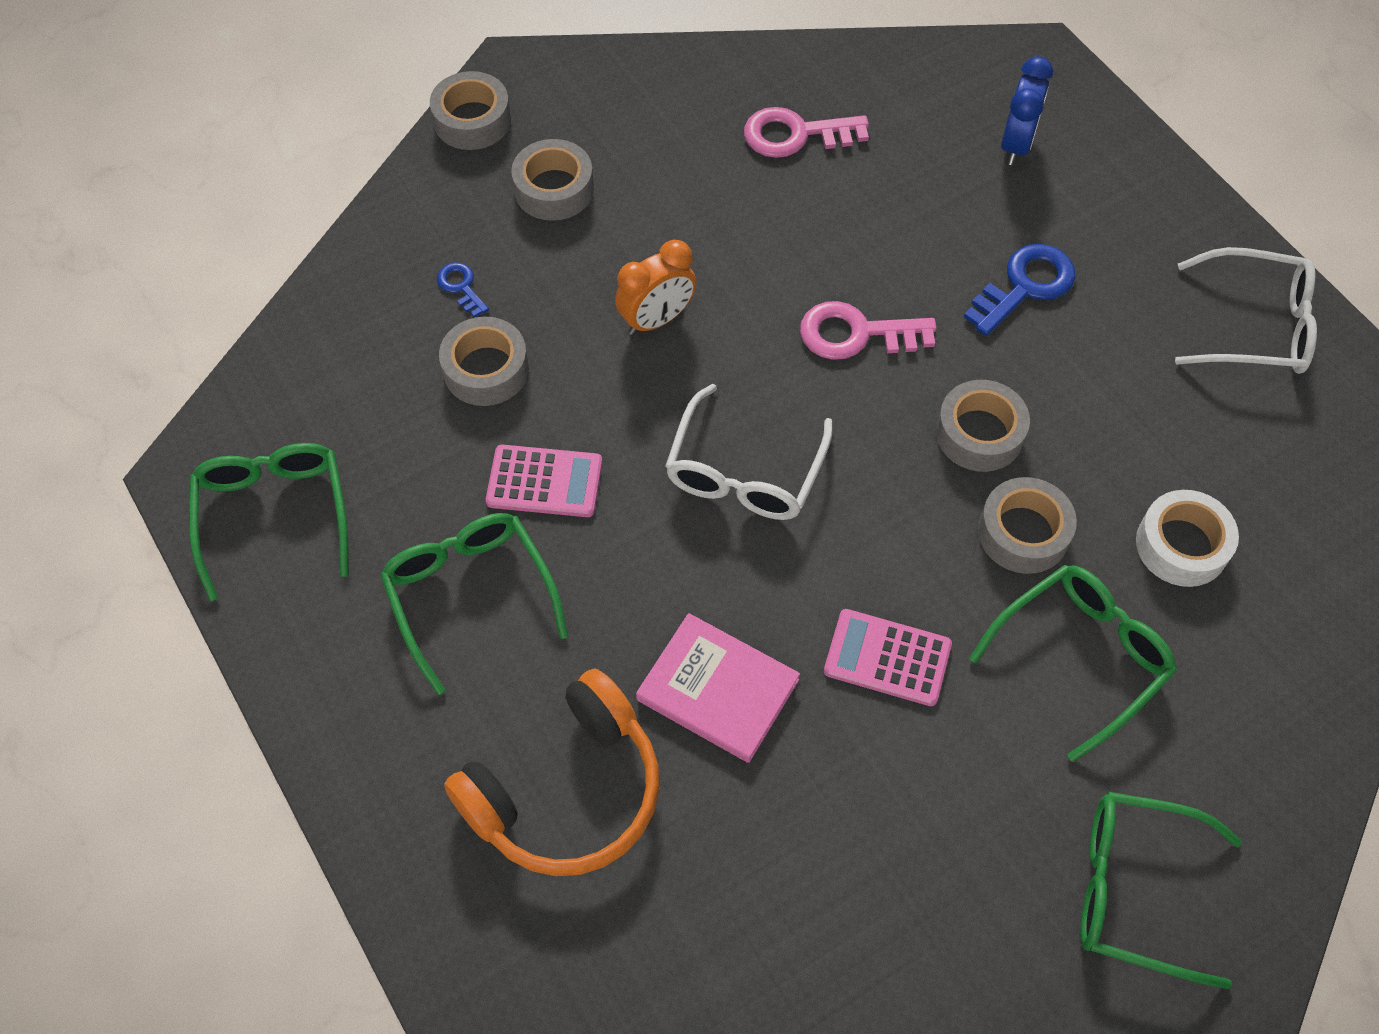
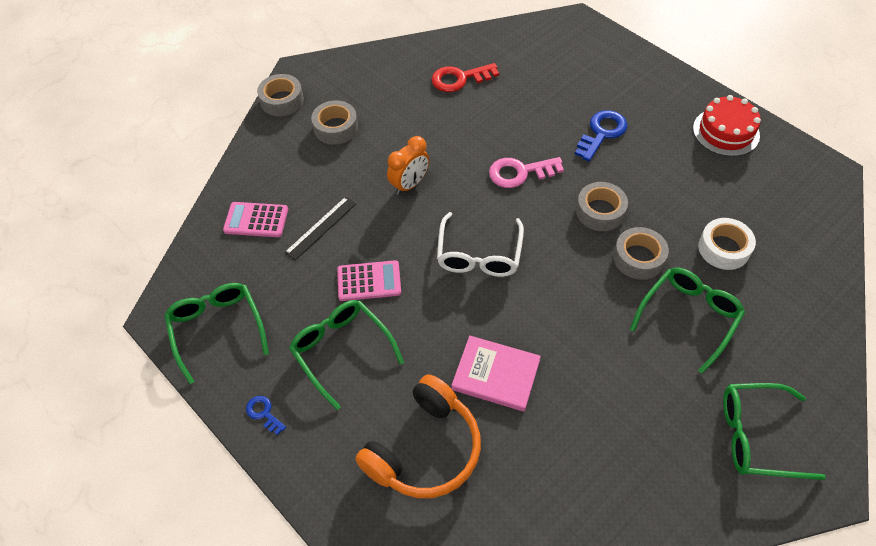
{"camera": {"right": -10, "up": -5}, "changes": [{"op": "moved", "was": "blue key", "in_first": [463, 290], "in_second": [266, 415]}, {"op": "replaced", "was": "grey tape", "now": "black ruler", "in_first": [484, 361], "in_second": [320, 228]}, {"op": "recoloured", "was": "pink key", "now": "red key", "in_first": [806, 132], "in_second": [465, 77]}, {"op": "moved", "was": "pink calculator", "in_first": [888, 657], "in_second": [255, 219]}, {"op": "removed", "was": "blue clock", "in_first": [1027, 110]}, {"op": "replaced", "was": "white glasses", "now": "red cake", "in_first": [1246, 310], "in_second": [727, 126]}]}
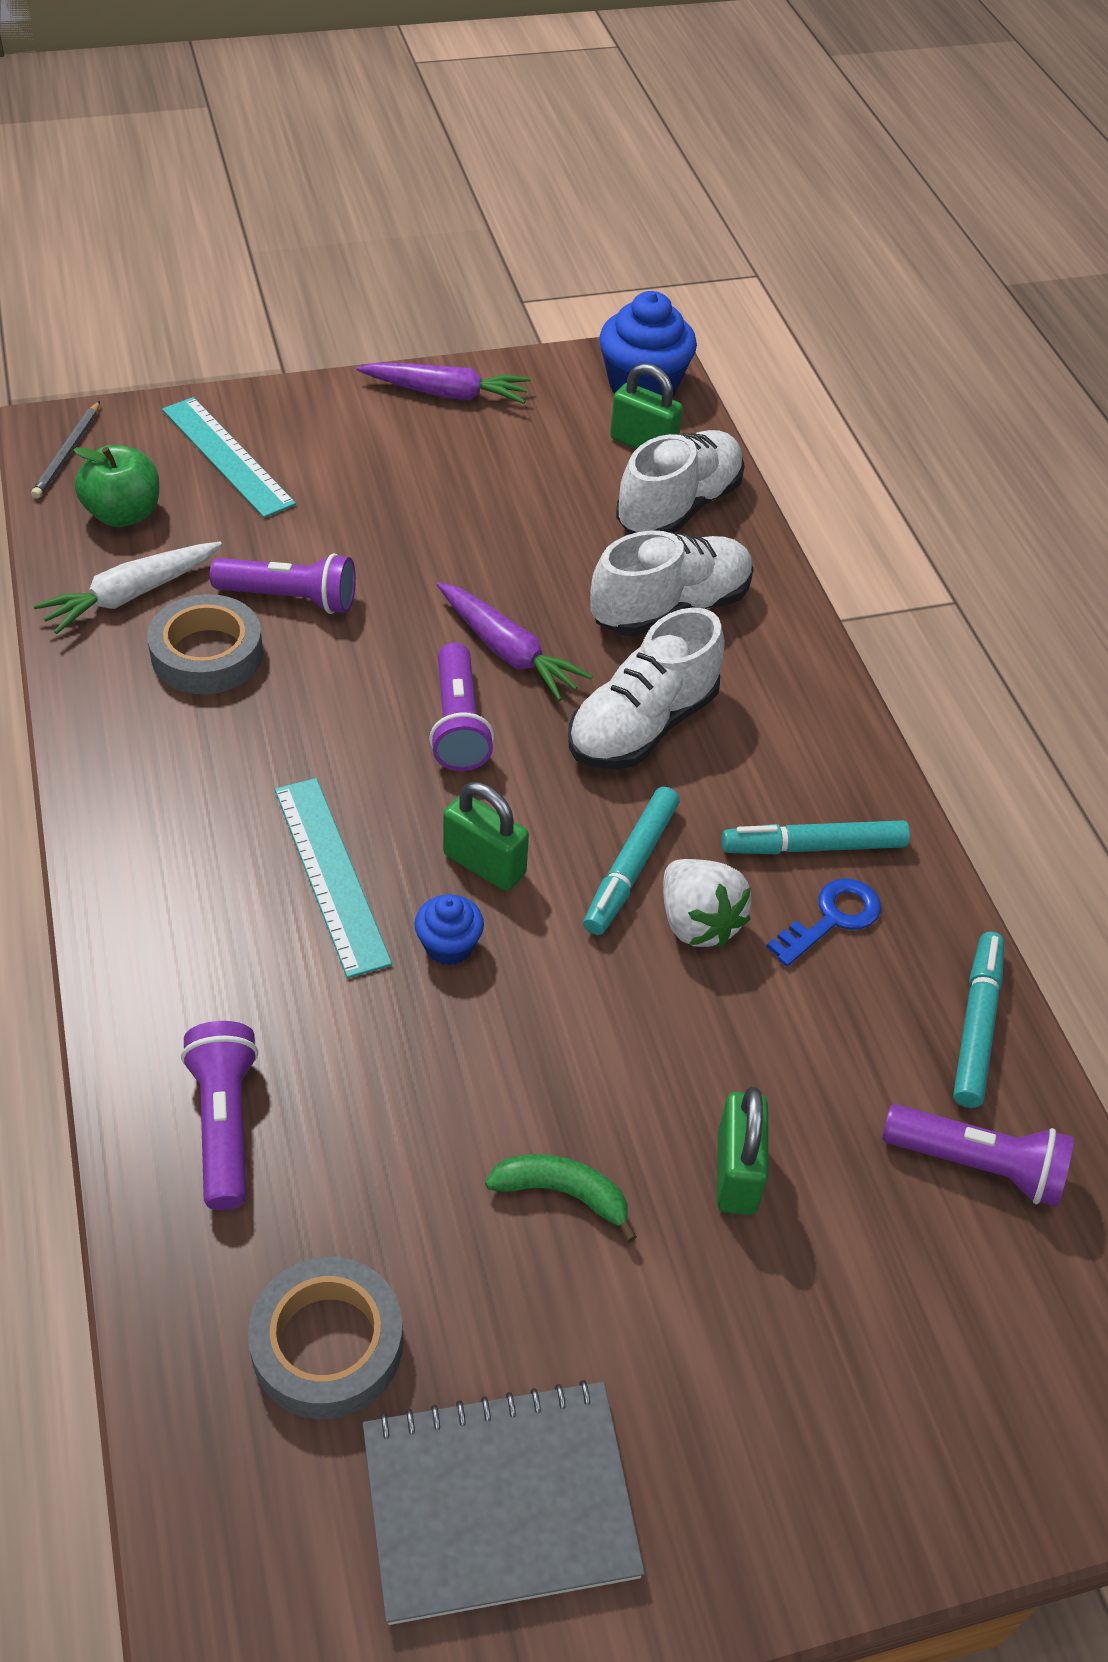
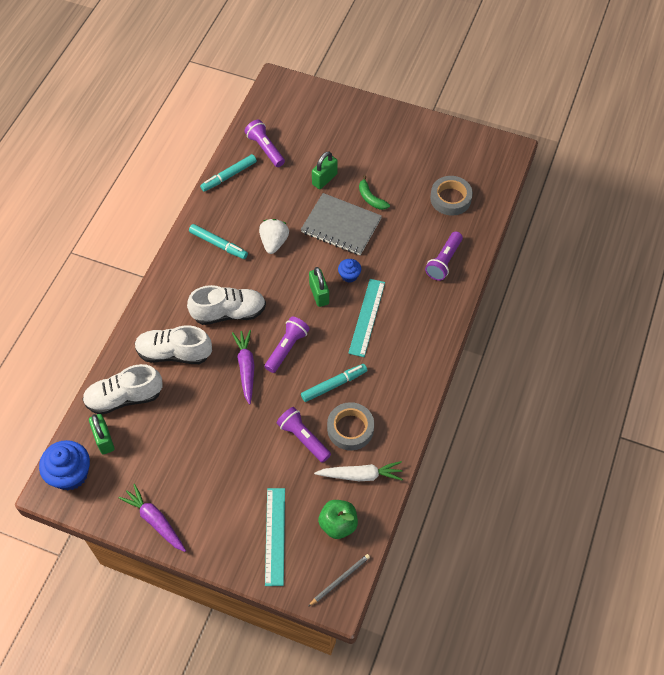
{"camera": {"right": -140, "up": 10}, "changes": [{"op": "moved", "was": "grey notebook", "in_first": [504, 1502], "in_second": [341, 224]}, {"op": "moved", "was": "turquoise marker", "in_first": [631, 861], "in_second": [334, 383]}, {"op": "removed", "was": "blue key", "in_first": [824, 922]}]}
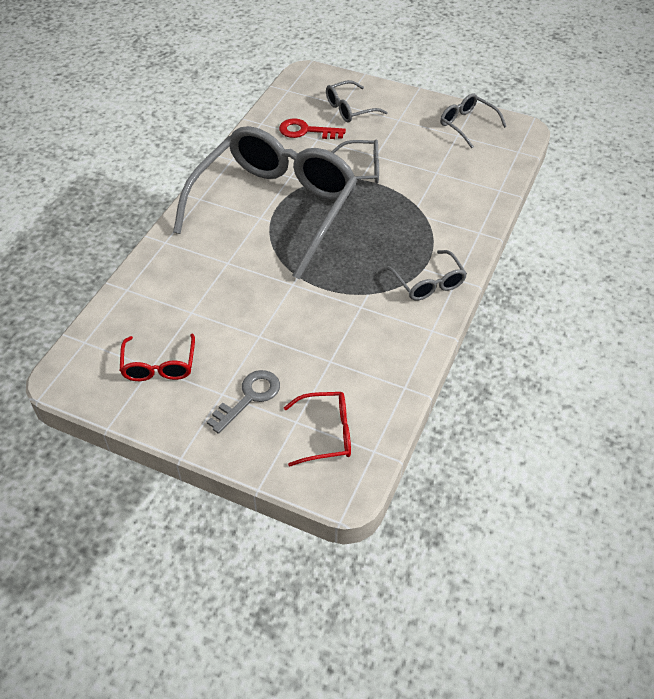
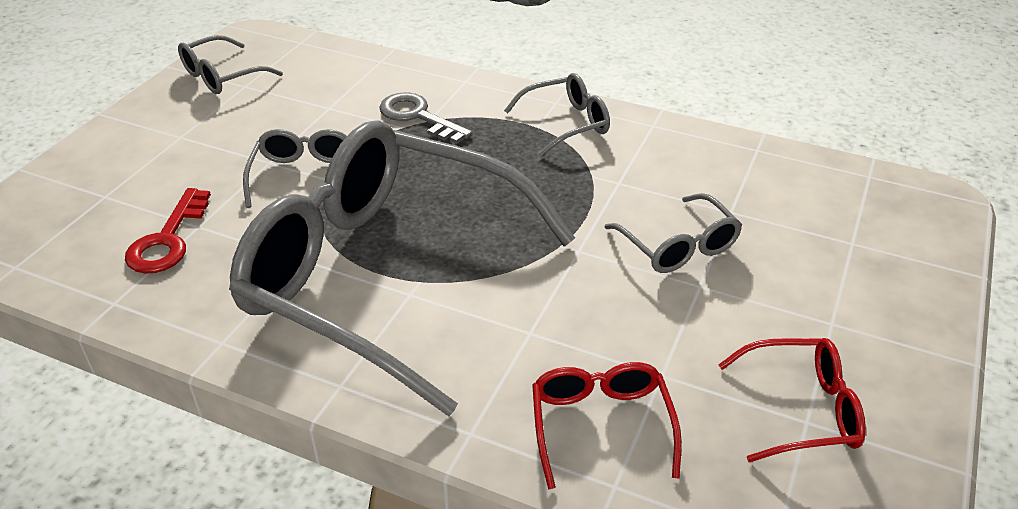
{"camera": {"right": -90, "up": -10}, "changes": [{"op": "moved", "was": "grey key", "in_first": [243, 402], "in_second": [426, 118]}, {"op": "moved", "was": "red glasses", "in_first": [317, 429], "in_second": [607, 425]}, {"op": "moved", "was": "grey glasses", "in_first": [357, 101], "in_second": [673, 233]}]}
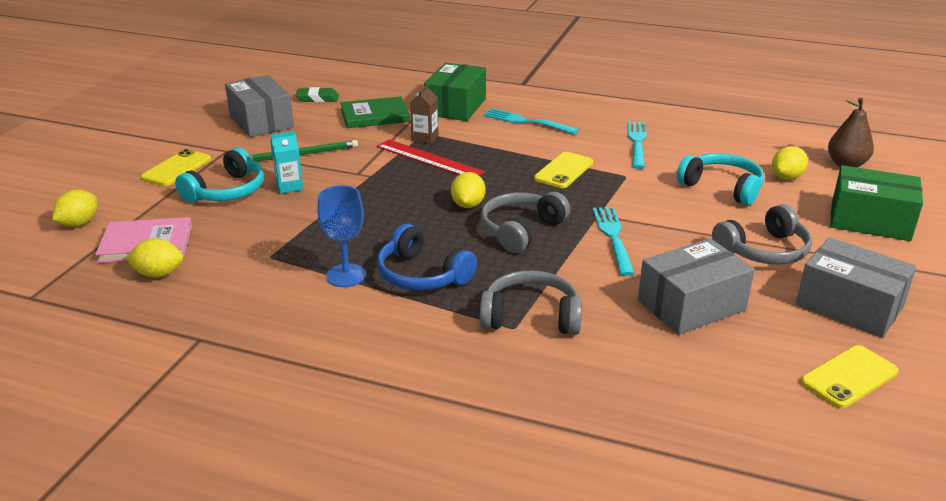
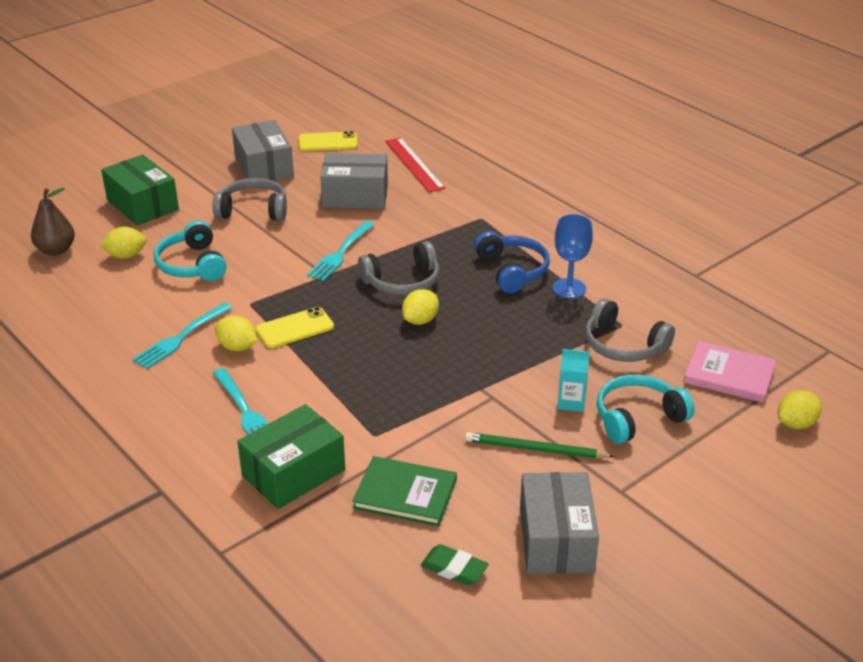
{"camera": {"right": -150, "up": 5}, "changes": [{"op": "moved", "was": "yellow lemon", "in_first": [154, 258], "in_second": [236, 333]}, {"op": "removed", "was": "yellow phone", "in_first": [176, 167]}, {"op": "moved", "was": "red ruler", "in_first": [431, 158], "in_second": [415, 164]}, {"op": "removed", "was": "brown carton", "in_first": [424, 114]}, {"op": "moved", "was": "grey headphones", "in_first": [531, 302], "in_second": [630, 330]}]}
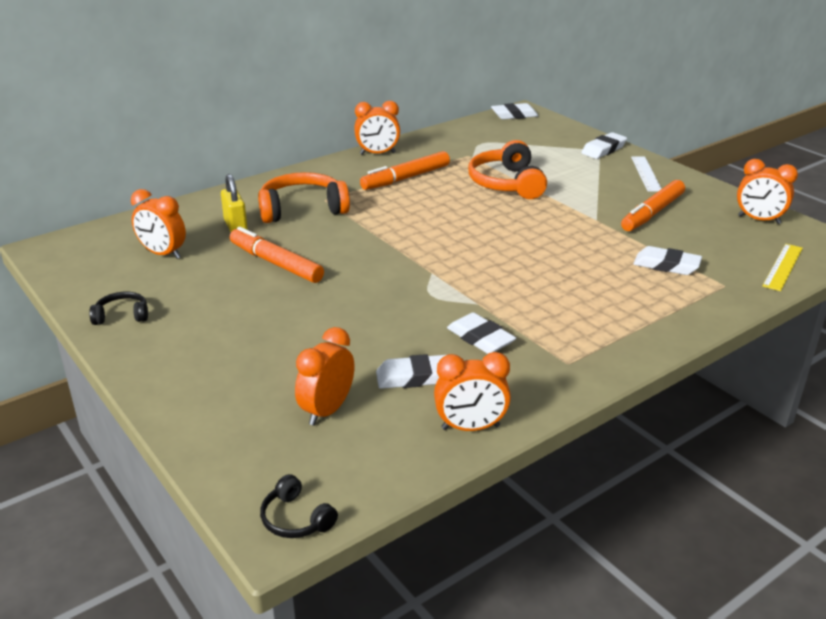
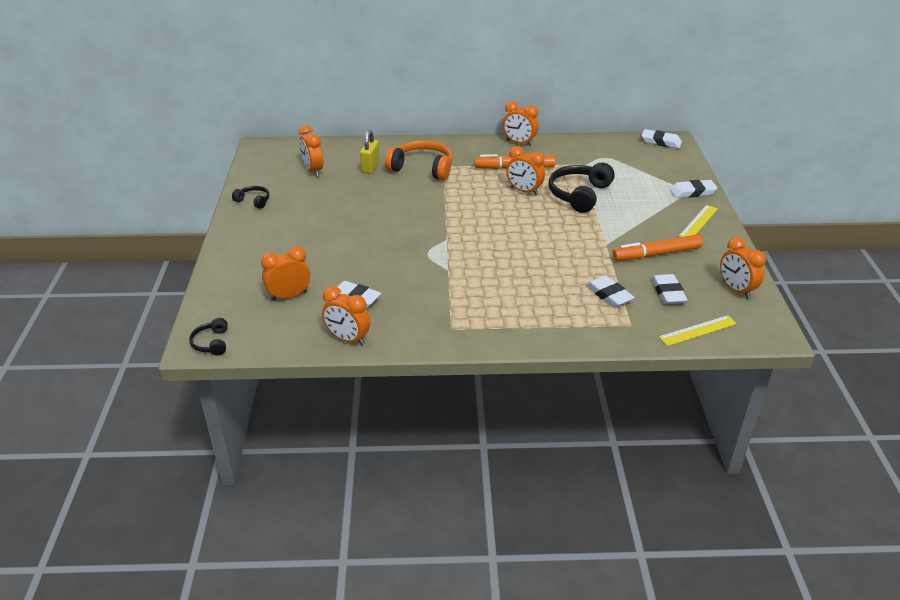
{"camera": {"right": 35, "up": 5}, "changes": [{"op": "removed", "was": "orange marker", "in_first": [277, 255]}, {"op": "moved", "was": "white eraser", "in_first": [481, 333], "in_second": [669, 289]}, {"op": "recoloured", "was": "orange headphones", "now": "black headphones", "in_first": [507, 169], "in_second": [582, 187]}, {"op": "recoloured", "was": "white ruler", "now": "yellow ruler", "in_first": [646, 174], "in_second": [698, 221]}, {"op": "added", "now": "orange clock", "in_second": [525, 170]}]}
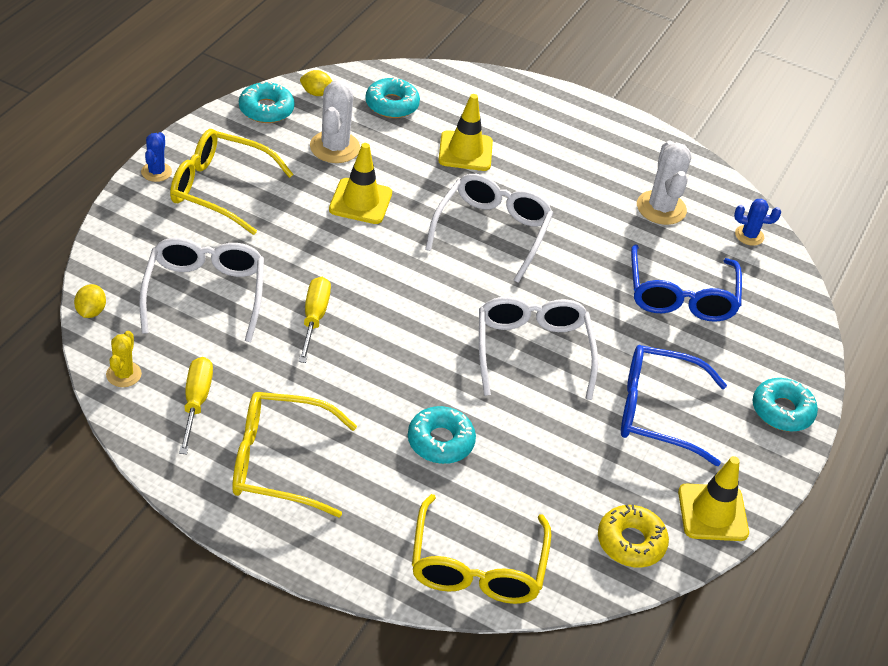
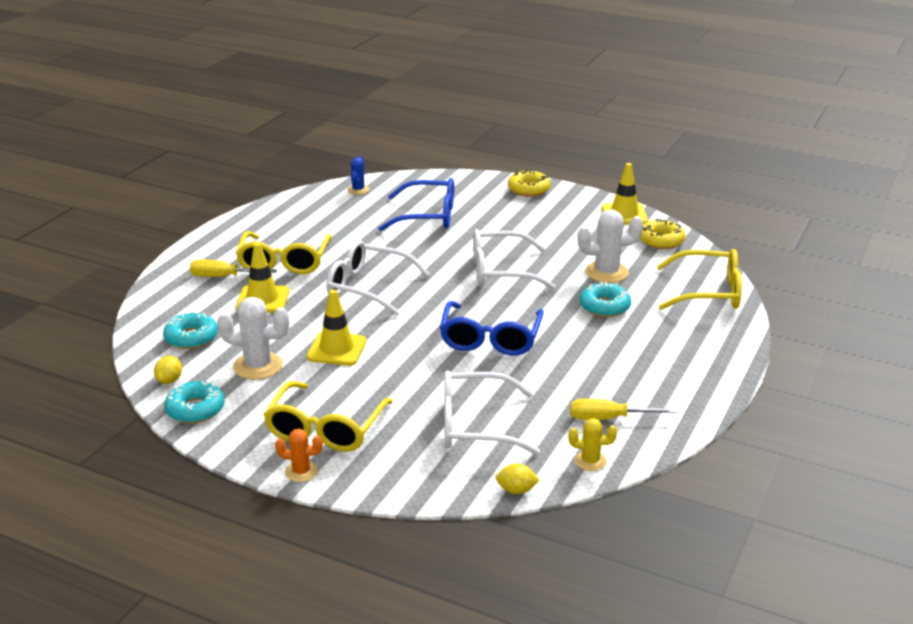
{"camera": {"right": -85, "up": -15}, "changes": [{"op": "recoloured", "was": "blue cactus", "now": "orange cactus", "in_first": [156, 157], "in_second": [299, 455]}, {"op": "moved", "was": "yellow glasses", "in_first": [294, 455], "in_second": [284, 252]}, {"op": "moved", "was": "yellow screwdriver", "in_first": [315, 320], "in_second": [233, 268]}, {"op": "moved", "was": "blue glasses", "in_first": [674, 405], "in_second": [492, 328]}, {"op": "moved", "was": "white cactus", "in_first": [664, 183], "in_second": [610, 246]}, {"op": "recoloured", "was": "turquoise donut", "now": "yellow donut", "in_first": [785, 405], "in_second": [529, 183]}]}
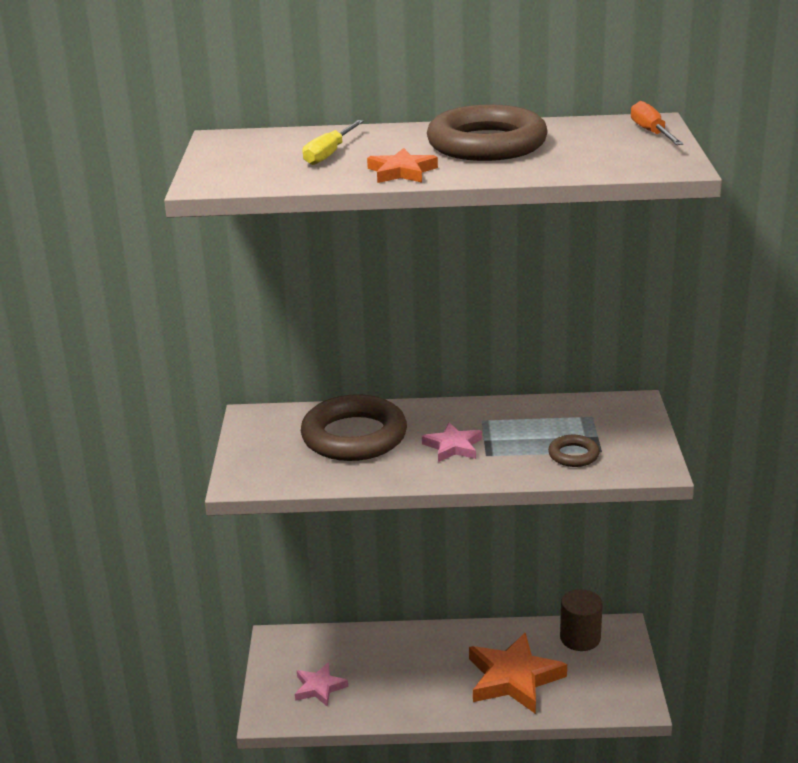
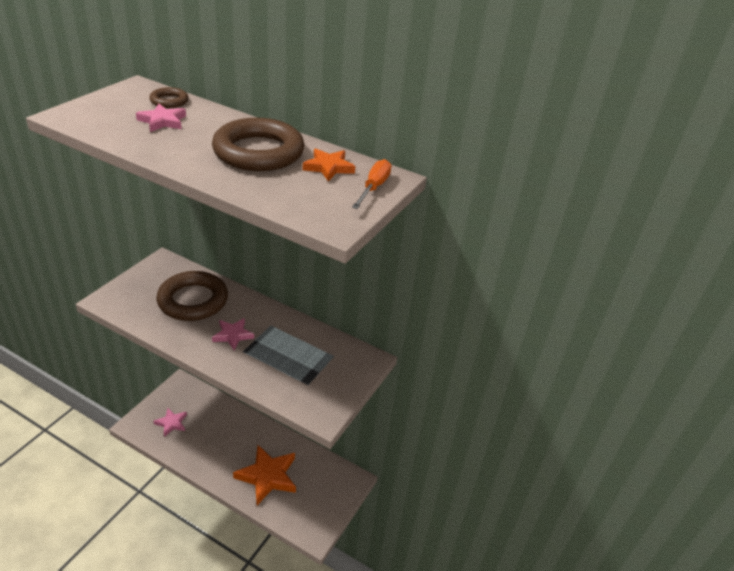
{"camera": {"right": 25, "up": 10}, "changes": [{"op": "replaced", "was": "yellow screwdriver", "now": "pink star", "in_first": [333, 142], "in_second": [161, 117]}, {"op": "moved", "was": "orange star", "in_first": [402, 165], "in_second": [329, 165]}, {"op": "moved", "was": "brown ring", "in_first": [574, 451], "in_second": [168, 97]}, {"op": "removed", "was": "brown cylinder", "in_first": [581, 620]}]}
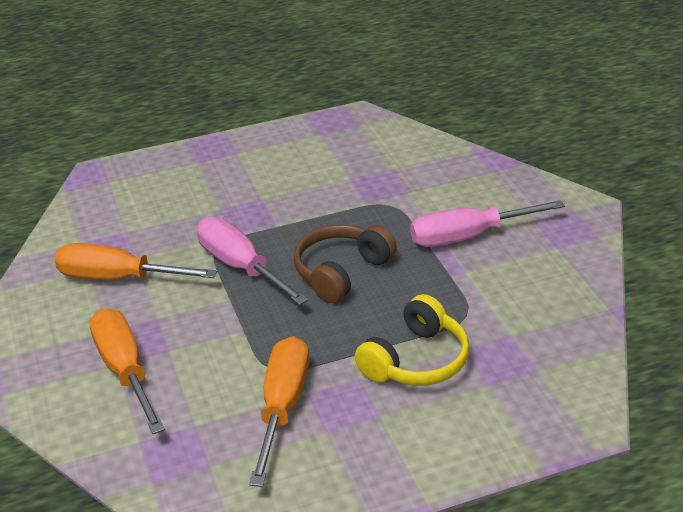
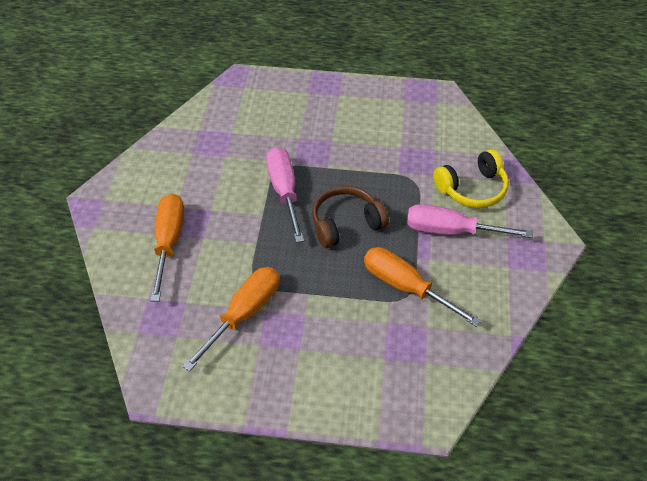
{"camera": {"right": 25, "up": 15}, "changes": [{"op": "moved", "was": "orange screwdriver", "in_first": [136, 261], "in_second": [422, 287]}, {"op": "moved", "was": "yellow headphones", "in_first": [412, 340], "in_second": [471, 178]}]}
